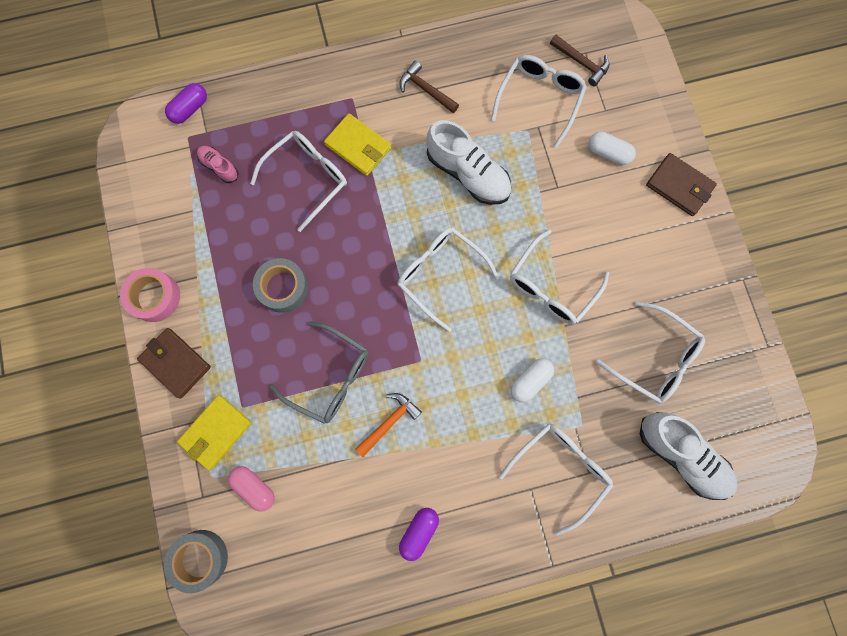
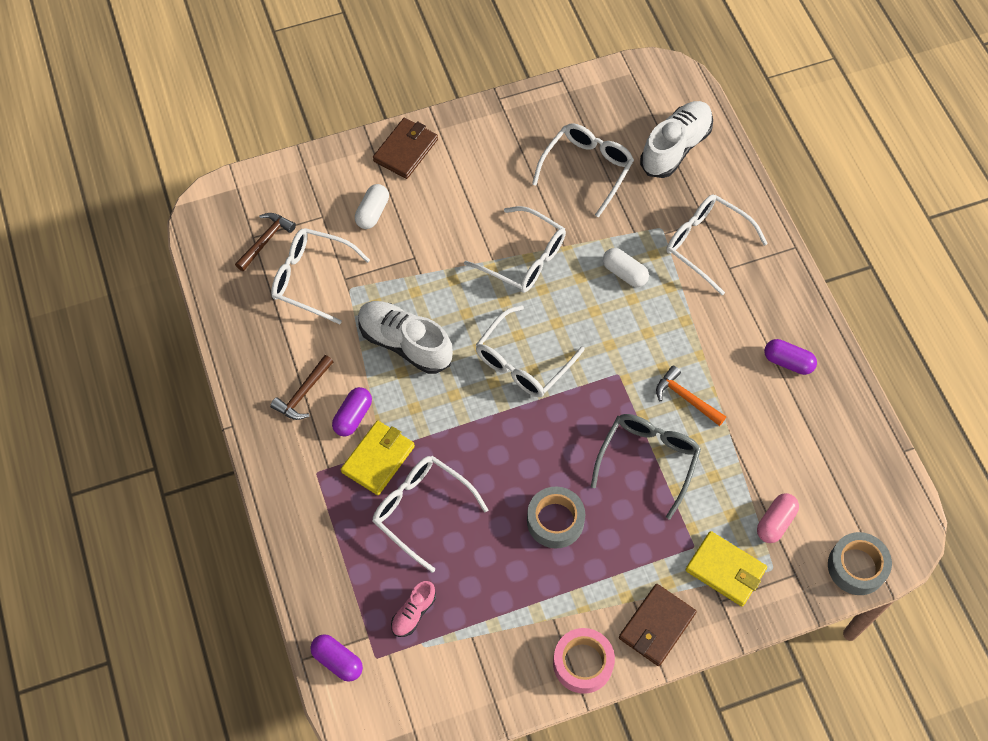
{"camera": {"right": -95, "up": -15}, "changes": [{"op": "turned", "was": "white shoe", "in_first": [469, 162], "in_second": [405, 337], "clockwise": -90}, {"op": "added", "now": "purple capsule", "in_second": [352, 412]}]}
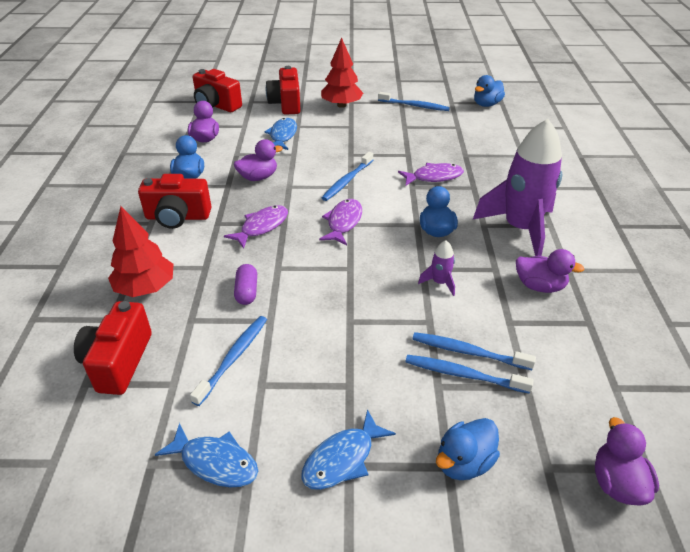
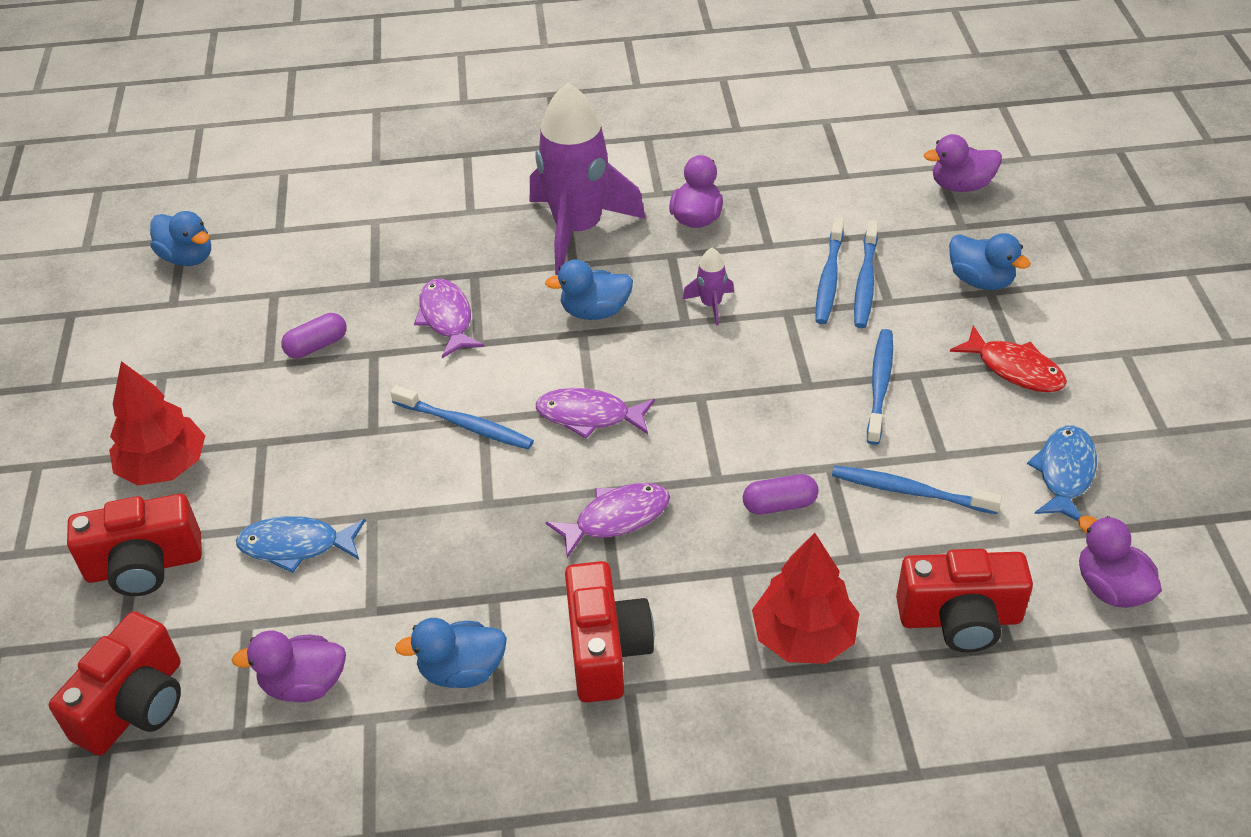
{"camera": {"right": -95, "up": 5}, "changes": [{"op": "turned", "was": "purple fish", "in_first": [256, 227], "in_second": [608, 520], "clockwise": 120}, {"op": "moved", "was": "purple duck", "in_first": [258, 160], "in_second": [1120, 562]}, {"op": "recoloured", "was": "blue fish", "now": "red fish", "in_first": [348, 449], "in_second": [1008, 358]}, {"op": "moved", "was": "blue toothbrush", "in_first": [414, 101], "in_second": [880, 387]}, {"op": "added", "now": "purple capsule", "in_second": [314, 336]}]}
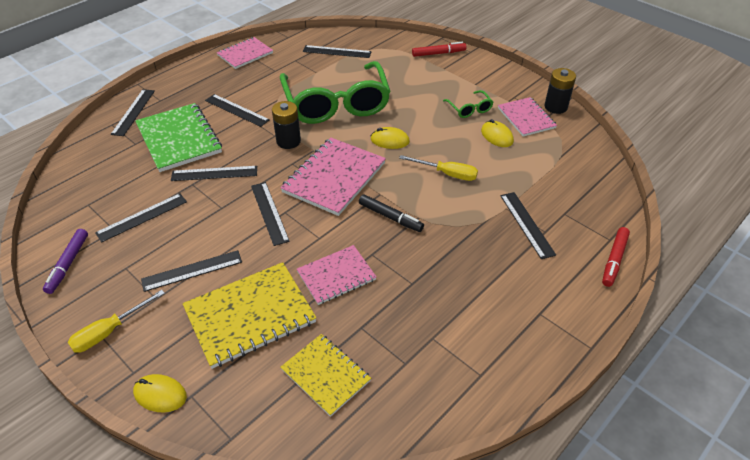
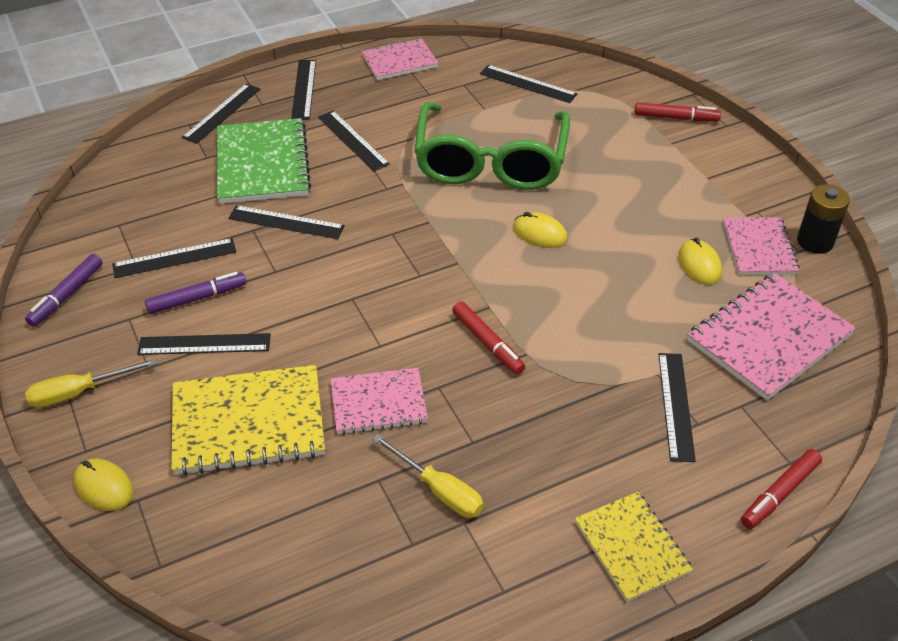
{"camera": {"right": 20, "up": 0}, "changes": [{"op": "moved", "was": "black ruler", "in_first": [270, 214], "in_second": [303, 90]}, {"op": "removed", "was": "black battery", "in_first": [286, 125]}, {"op": "moved", "was": "pink notebook", "in_first": [333, 176], "in_second": [771, 336]}, {"op": "moved", "was": "yellow notebook", "in_first": [325, 375], "in_second": [634, 547]}, {"op": "recoloured", "was": "black marker", "now": "red marker", "in_first": [391, 213], "in_second": [488, 338]}, {"op": "moved", "was": "yellow screwdriver", "in_first": [438, 168], "in_second": [427, 476]}, {"op": "removed", "was": "green glasses", "in_first": [468, 104]}, {"op": "added", "now": "purple marker", "in_second": [195, 293]}]}
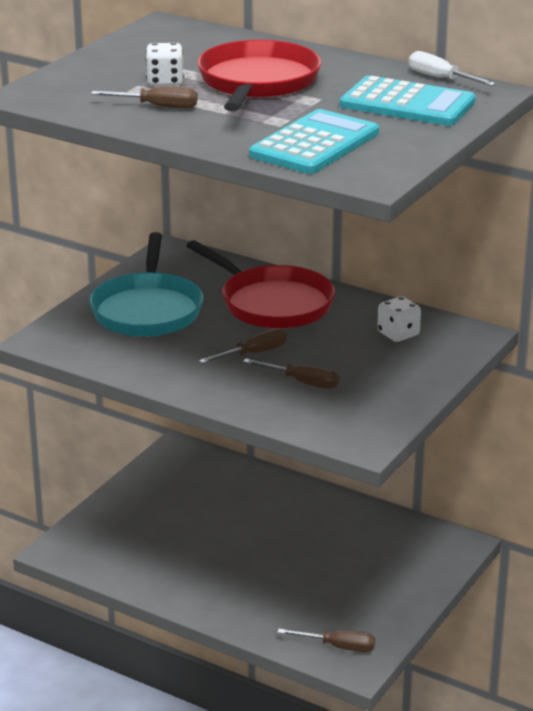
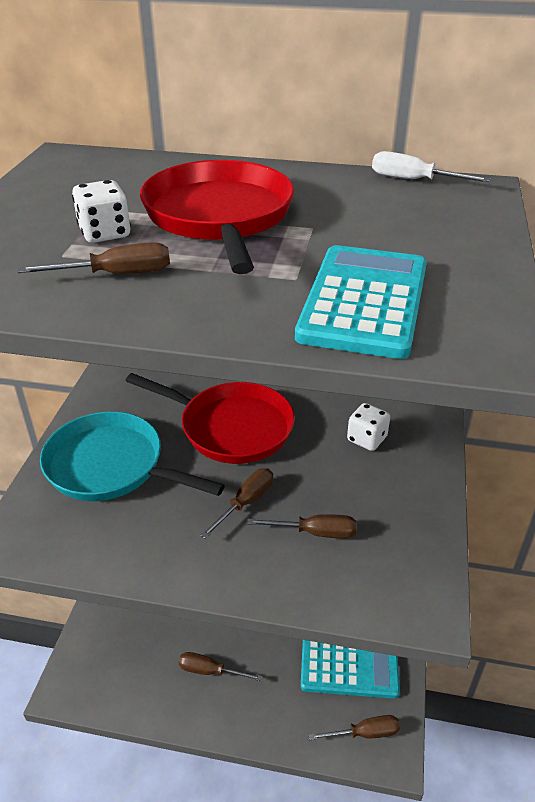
{"camera": {"right": -20, "up": 10}, "changes": [{"op": "turned", "was": "turquoise pan", "in_first": [146, 284], "in_second": [132, 456], "clockwise": 135}, {"op": "moved", "was": "turquoise calculator", "in_first": [408, 101], "in_second": [350, 669]}, {"op": "added", "now": "brown screwdriver", "in_second": [220, 666]}]}
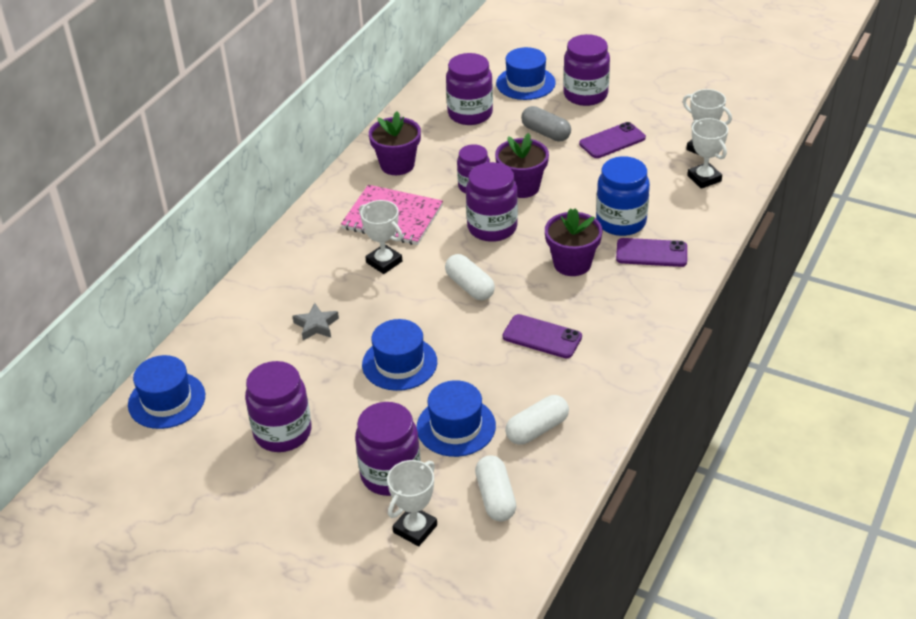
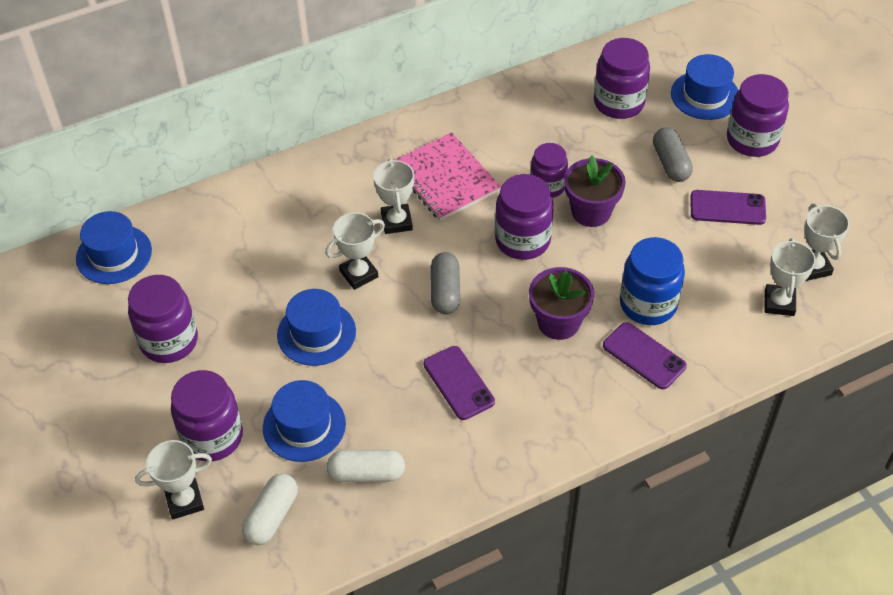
{"camera": {"right": 35, "up": 10}, "changes": [{"op": "removed", "was": "grey star", "in_first": [316, 321]}, {"op": "removed", "was": "purple flower pot", "in_first": [395, 143]}, {"op": "recoloured", "was": "white capsule", "now": "grey capsule", "in_first": [470, 277], "in_second": [445, 283]}, {"op": "added", "now": "white trophy", "in_second": [355, 251]}]}
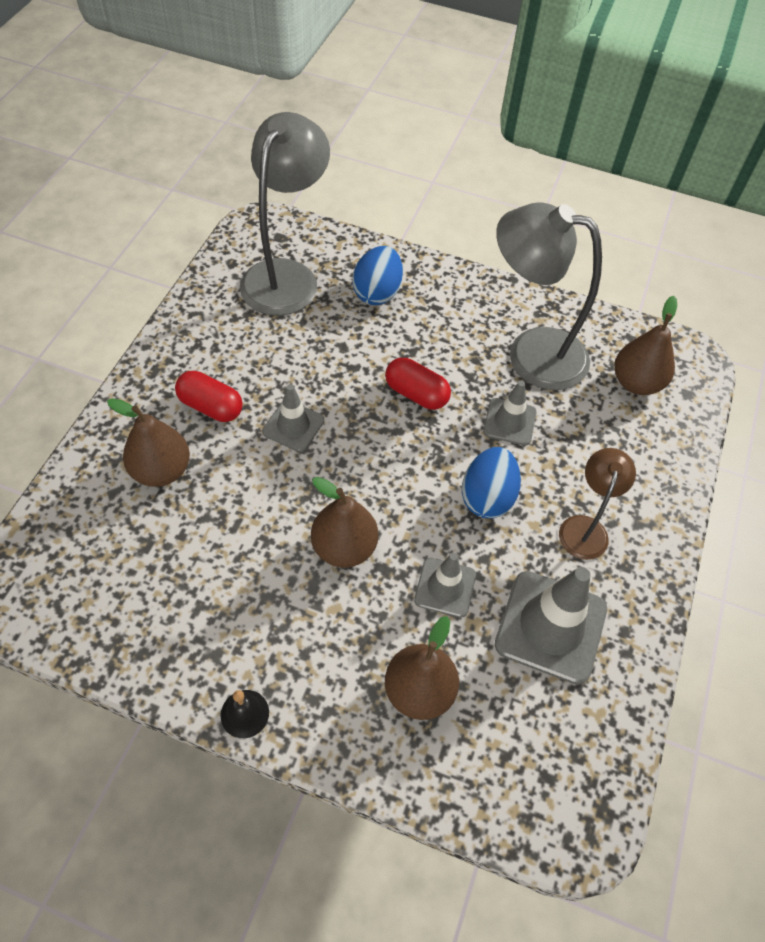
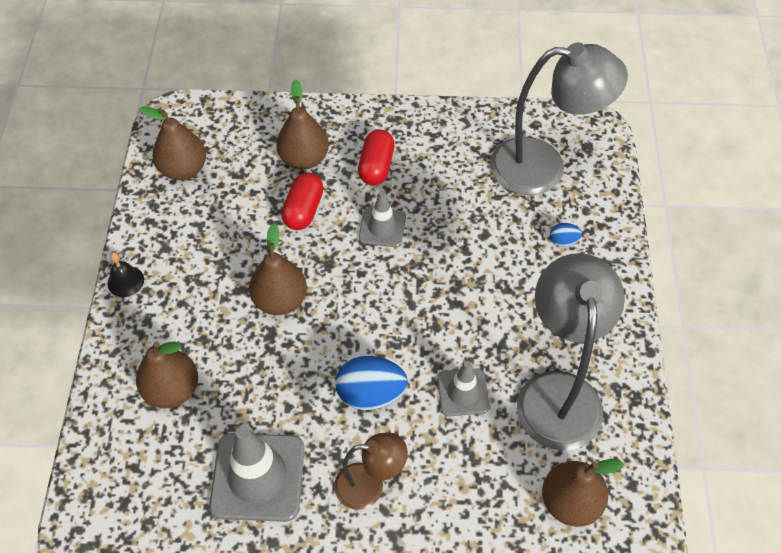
{"camera": {"right": 75, "up": 0}, "changes": [{"op": "resized", "was": "blue egg", "in_first": [377, 275], "in_second": [566, 235], "ratio": 0.49}, {"op": "moved", "was": "red capsule", "in_first": [418, 384], "in_second": [302, 201]}, {"op": "removed", "was": "grey traffic cone", "in_first": [445, 585]}, {"op": "added", "now": "brown pear", "in_second": [172, 143]}]}
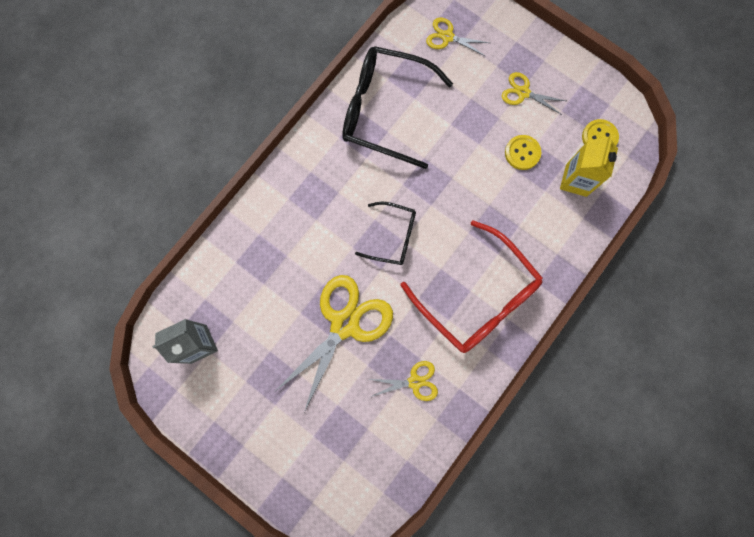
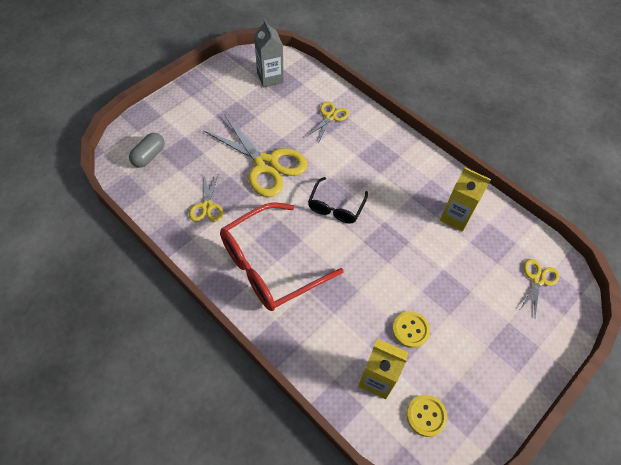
{"camera": {"right": 95, "up": -20}, "changes": [{"op": "replaced", "was": "black glasses", "now": "yellow carton", "in_first": [397, 107], "in_second": [465, 199]}, {"op": "moved", "was": "yellow scissors", "in_first": [534, 93], "in_second": [327, 121]}, {"op": "added", "now": "grey capsule", "in_second": [147, 150]}]}
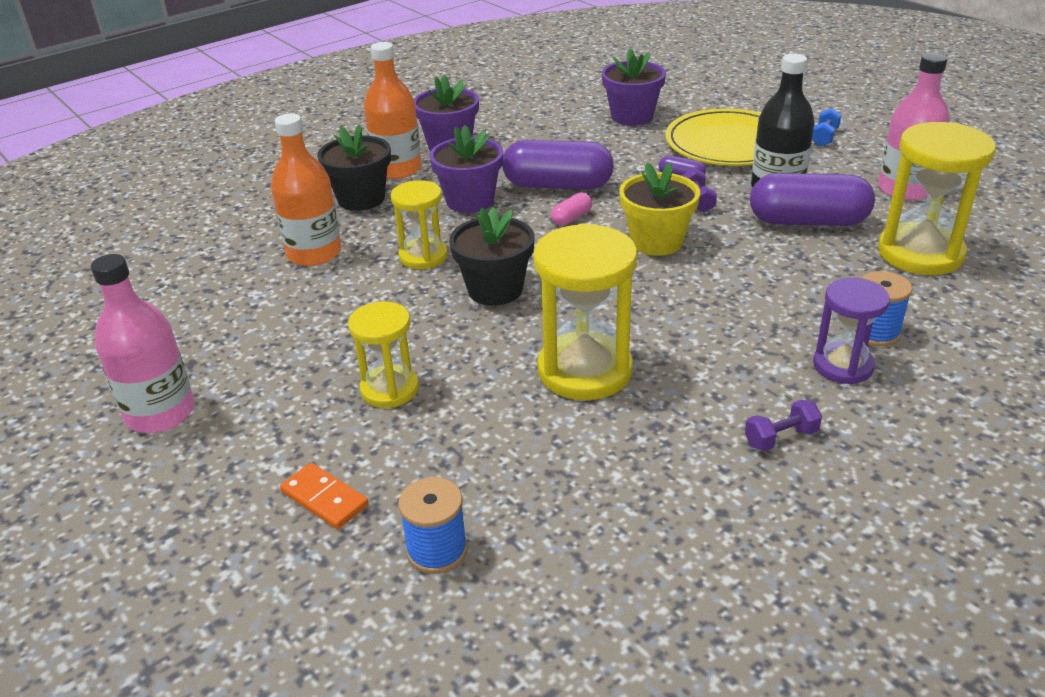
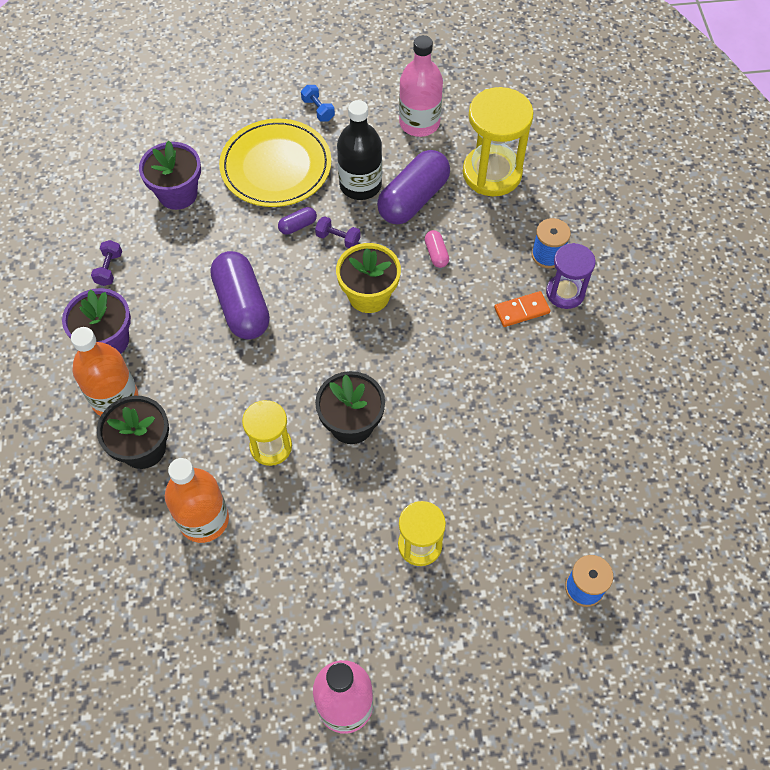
{"camera": {"right": -60, "up": 25}, "changes": [{"op": "moved", "was": "orange domino", "in_first": [324, 496], "in_second": [522, 309]}, {"op": "removed", "was": "purple flower pot", "in_first": [466, 169]}, {"op": "turned", "was": "purple capsule", "in_first": [558, 165], "in_second": [240, 295], "clockwise": -60}, {"op": "removed", "was": "yellow hourglass", "in_first": [585, 311]}, {"op": "moved", "was": "pink capsule", "in_first": [571, 209], "in_second": [437, 249]}, {"op": "moved", "was": "purple dumbbell", "in_first": [783, 425], "in_second": [106, 263]}]}
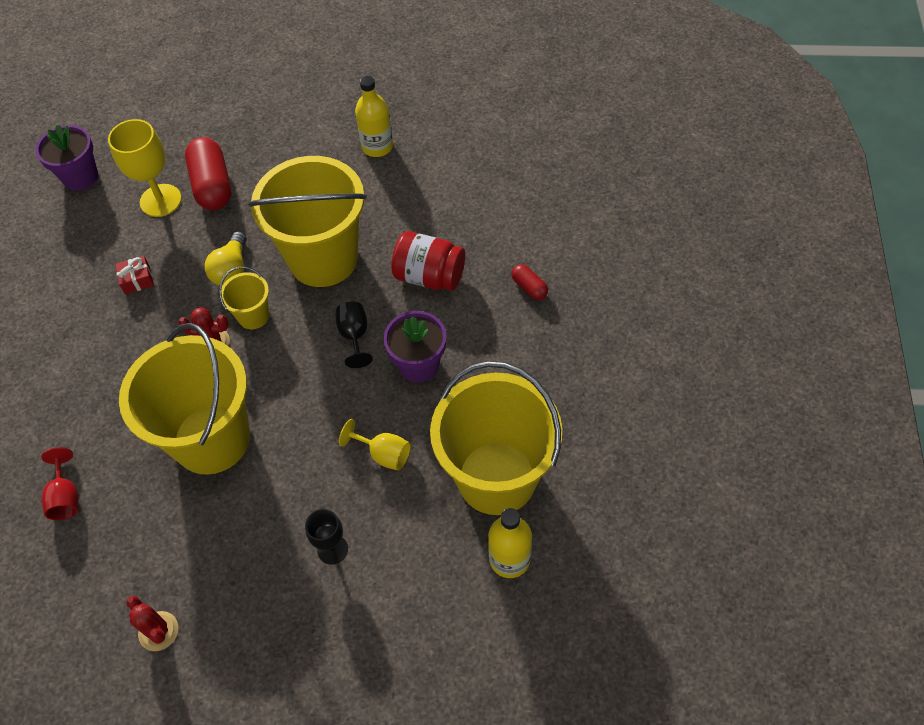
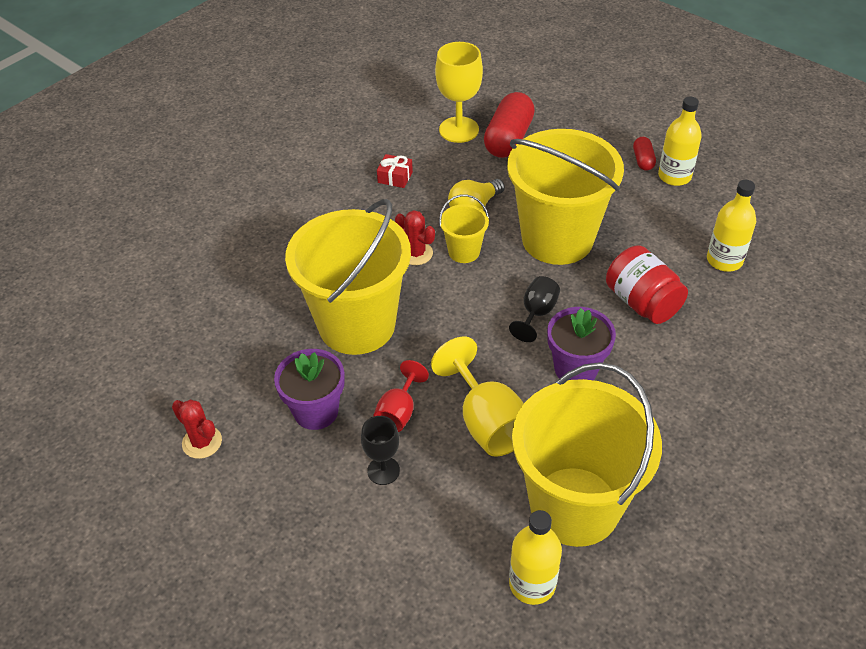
{"camera": {"right": 35, "up": -10}, "changes": [{"op": "moved", "was": "purple flower pot", "in_first": [66, 158], "in_second": [309, 389]}, {"op": "moved", "was": "red goblet", "in_first": [60, 483], "in_second": [401, 396]}, {"op": "turned", "was": "red cactus", "in_first": [152, 623], "in_second": [197, 429], "clockwise": -45}, {"op": "resized", "was": "yellow goblet", "in_first": [375, 445], "in_second": [477, 396], "ratio": 1.67}, {"op": "moved", "was": "red capsule", "in_first": [529, 282], "in_second": [644, 154]}, {"op": "added", "now": "yellow bottle", "in_second": [731, 226]}]}
